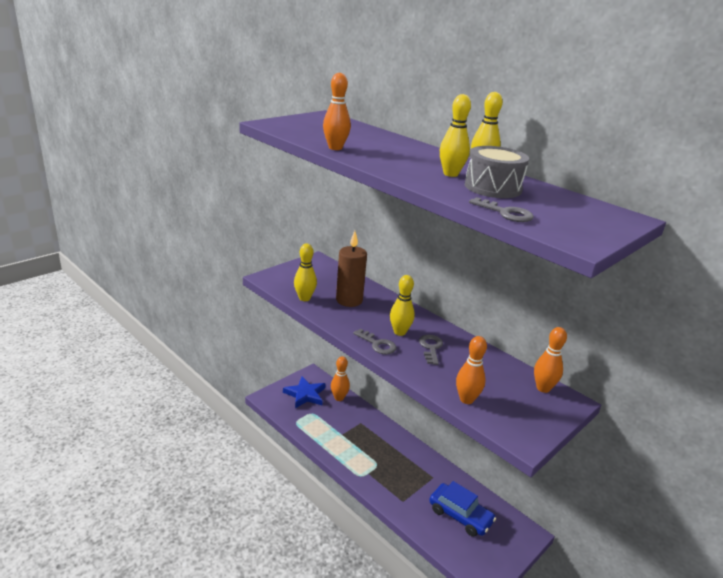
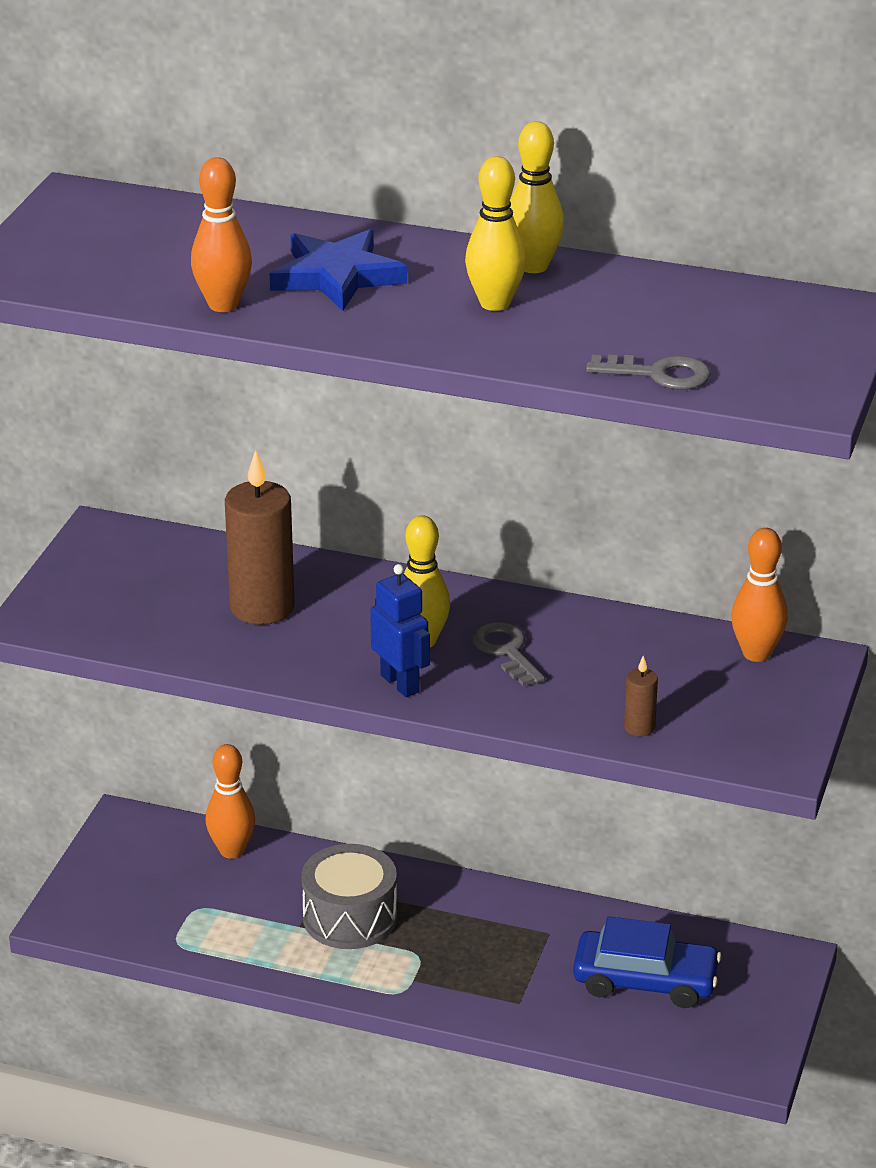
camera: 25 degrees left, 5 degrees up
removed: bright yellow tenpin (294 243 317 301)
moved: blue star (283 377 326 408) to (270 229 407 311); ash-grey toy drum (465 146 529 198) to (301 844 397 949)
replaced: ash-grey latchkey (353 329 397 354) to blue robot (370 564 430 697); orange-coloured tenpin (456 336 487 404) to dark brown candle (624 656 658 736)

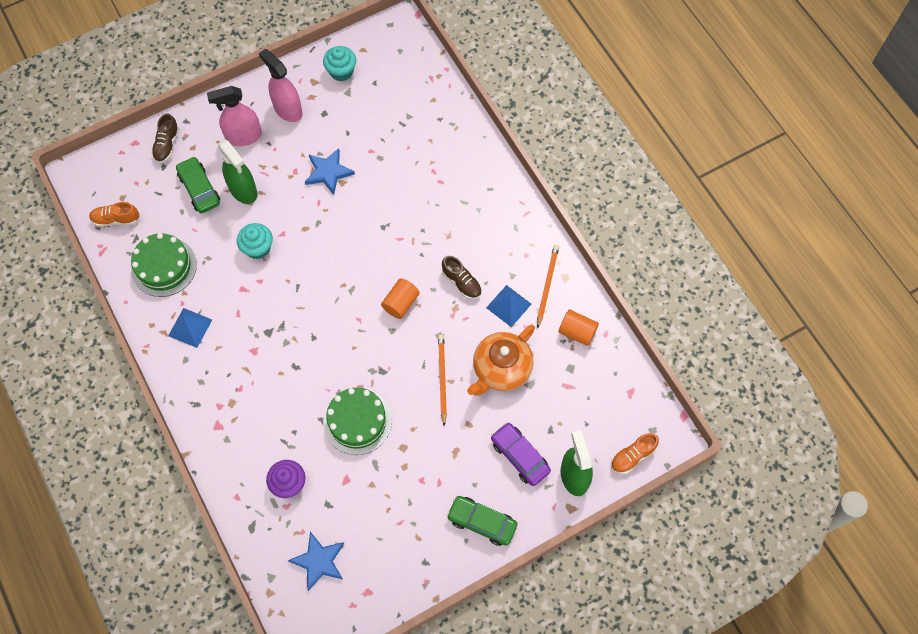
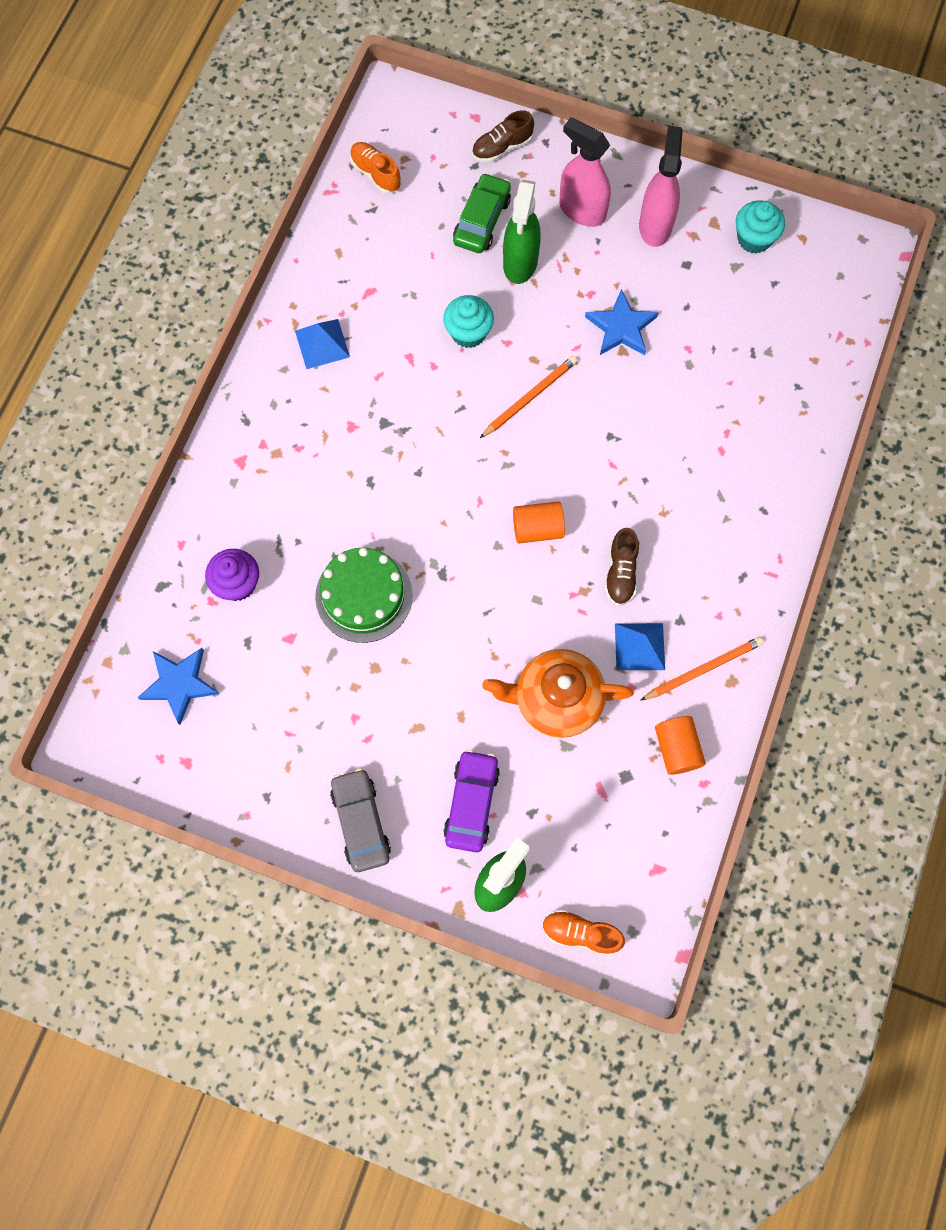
camera: 50 degrees right, 5 degrees up
removed: green gateau (131 233 197 297)
moved: orange-coloured wooden pencil (438 335 447 426) to (480 356 577 438)
recoloured: green automobile (447 496 518 546) to ash-grey automobile (330 768 391 872)

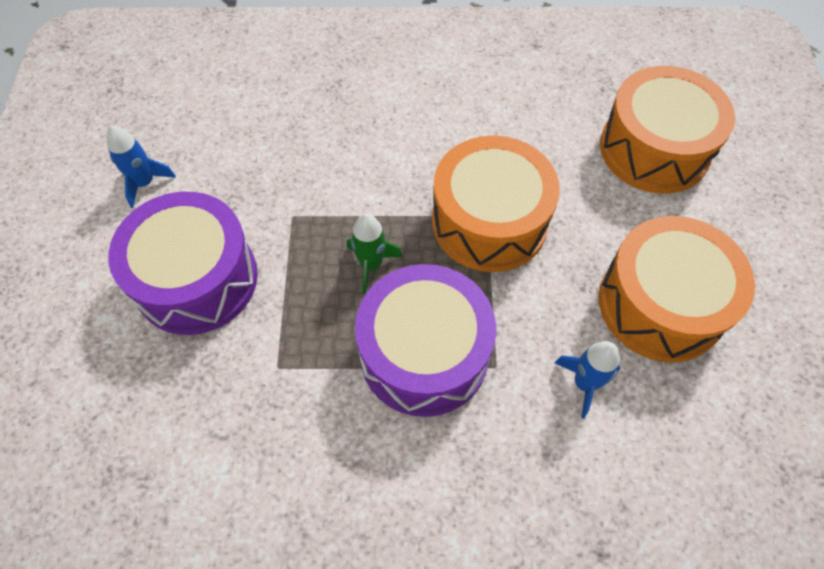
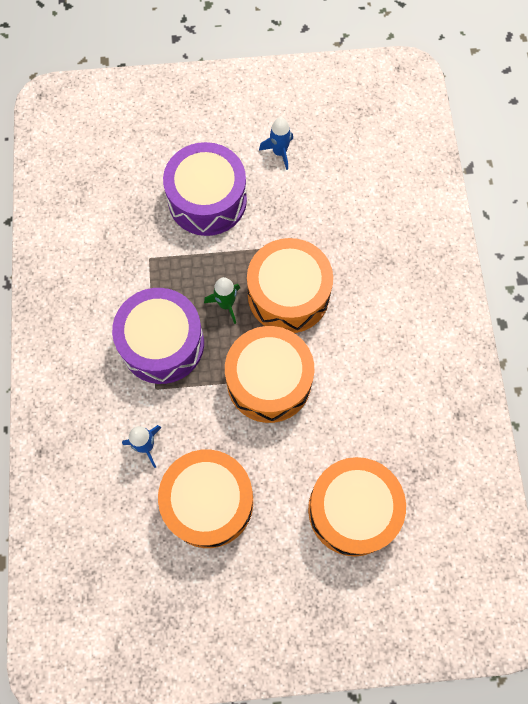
camera: 85 degrees right, 10 degrees up
added: orange-coloured toy drum (247 238 333 333)

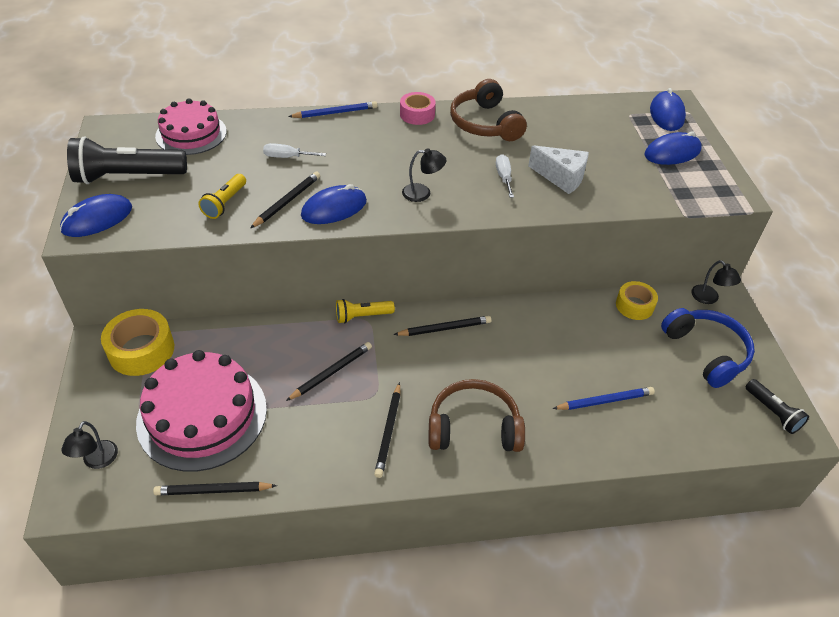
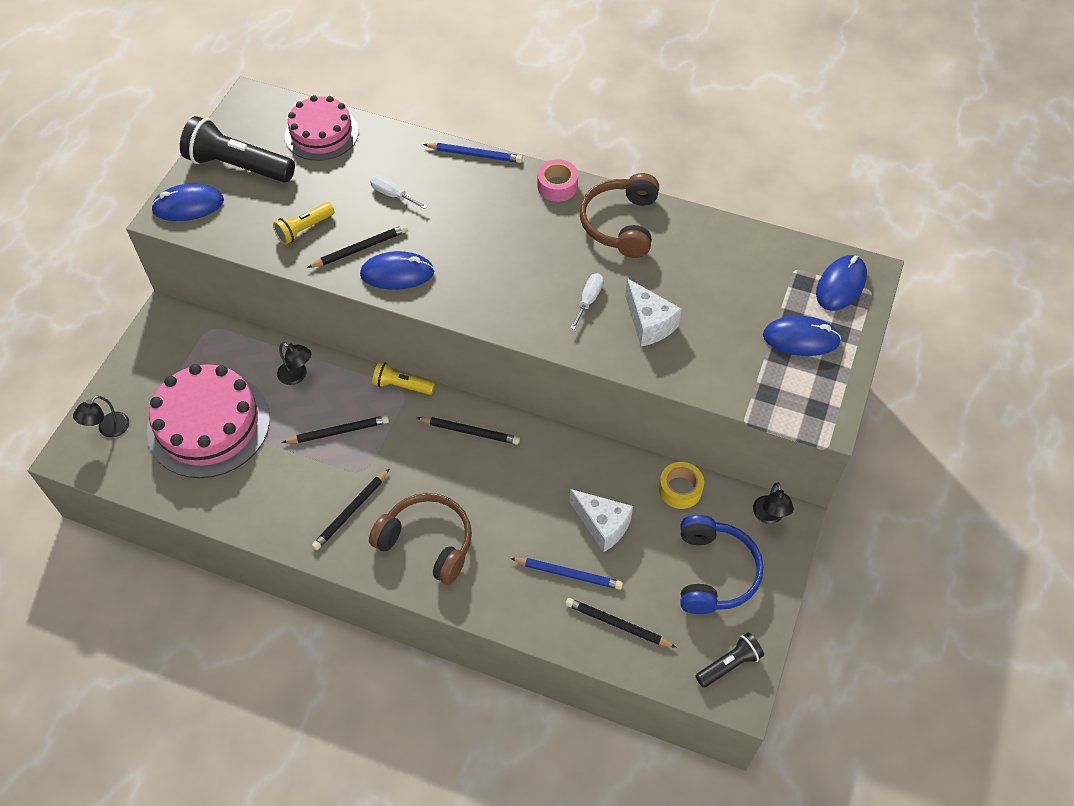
camera: 30 degrees right, 10 degrees up
removed: bright yellow roll of tape (101 309 174 376)
added: white cheese wedge (570 489 633 552)
moved: jet-black wooden pencil (153 482 277 495) to (565 598 677 648); jet-black lamp (402 148 447 202) to (277 343 311 385)
turned: jet-black torch (745 379 809 434) = (696 632 764 688) 120 degrees counterclockwise

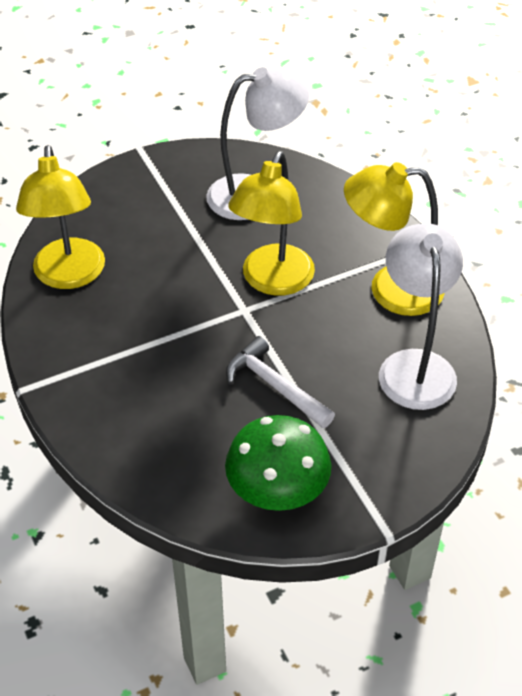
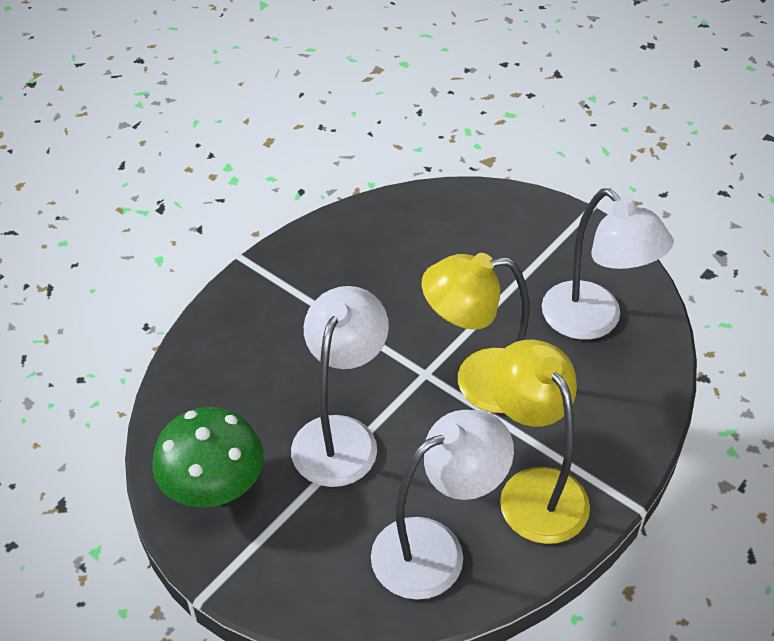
camera: 65 degrees right, 0 degrees up
removed: bright yellow lamp (16 145 105 289)
replaced: white hammer (226 336 335 428) to white lamp (291 286 389 487)

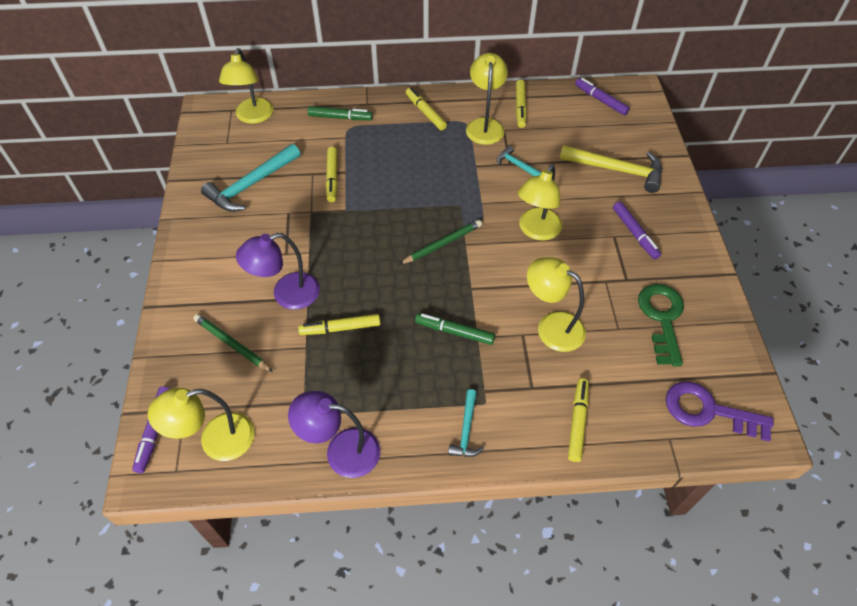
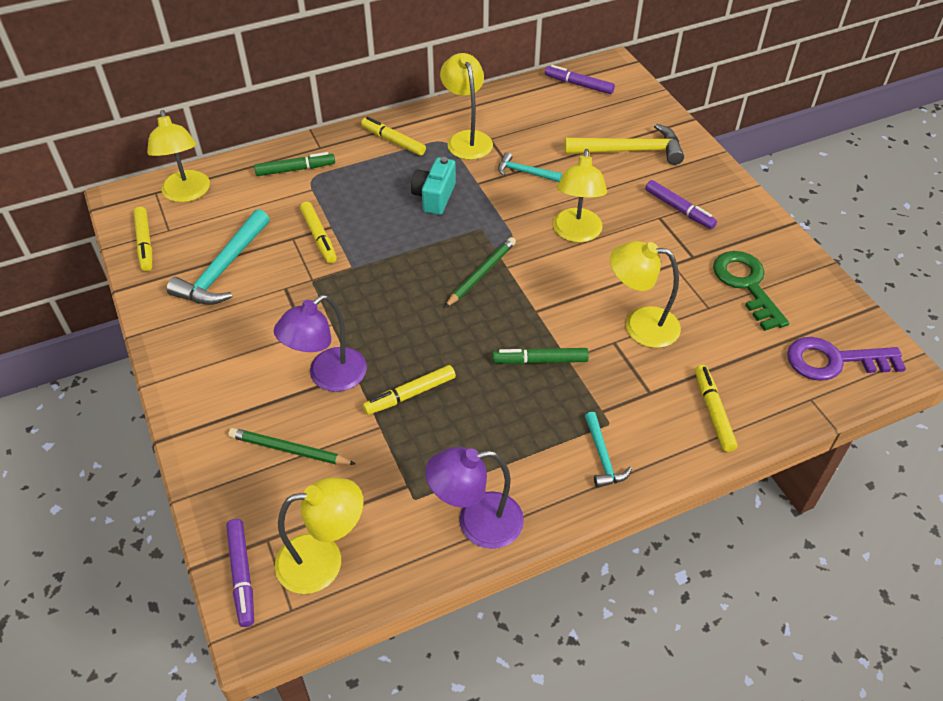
camera: 20 degrees left, 5 degrees down
added: aqua camera (411 157 456 215)
moved: bright yellow marker (516 80 527 128) to (134 207 152 271)
turned: bright yellow lamp (148 388 255 461) = (275 478 364 594) 150 degrees counterclockwise

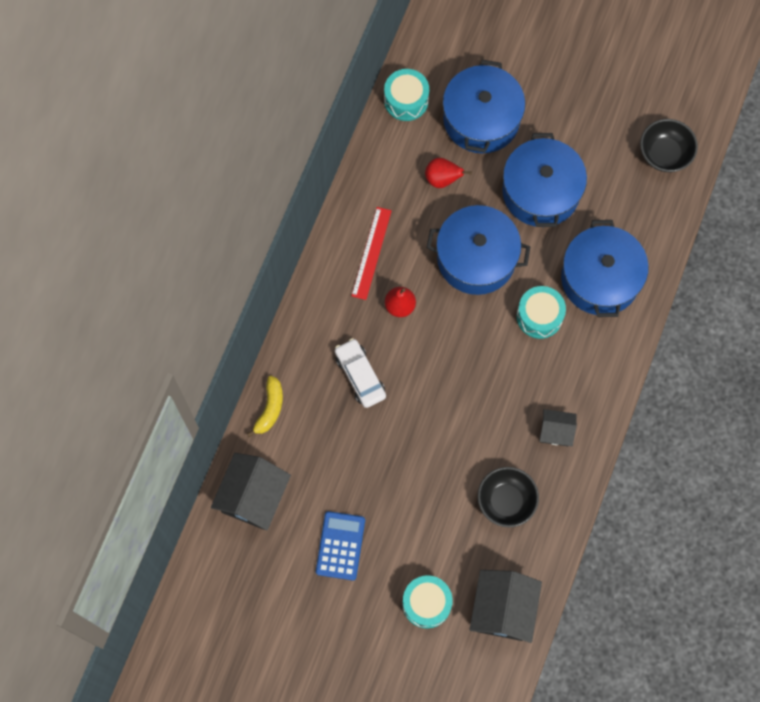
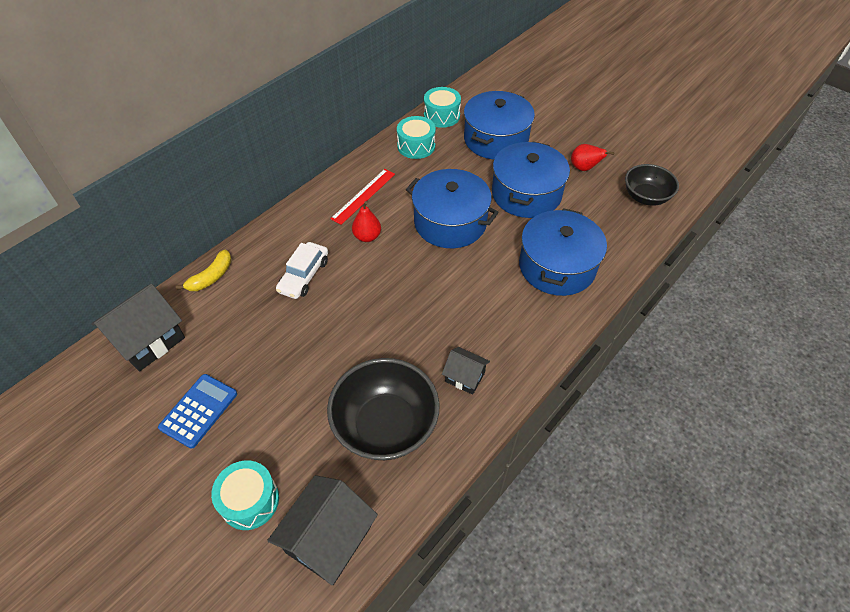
camera: 20 degrees right, 20 degrees down
moved: red pear (425 158 472 188) to (571 144 614 171); aqua toy drum (517 286 566 339) to (397 116 436 159)
turned: white automobile (335 338 386 408) = (276 242 328 299) 150 degrees counterclockwise
resized: jet-black bowl (478 467 539 527) = (327 358 440 460) x1.57

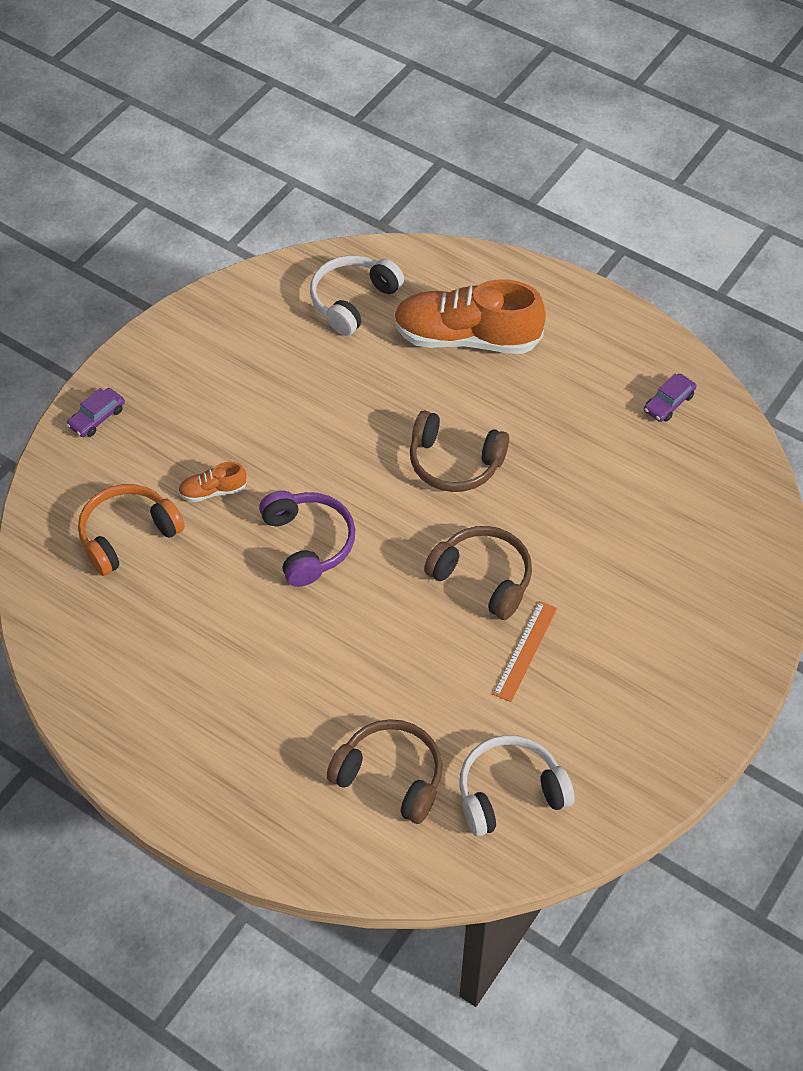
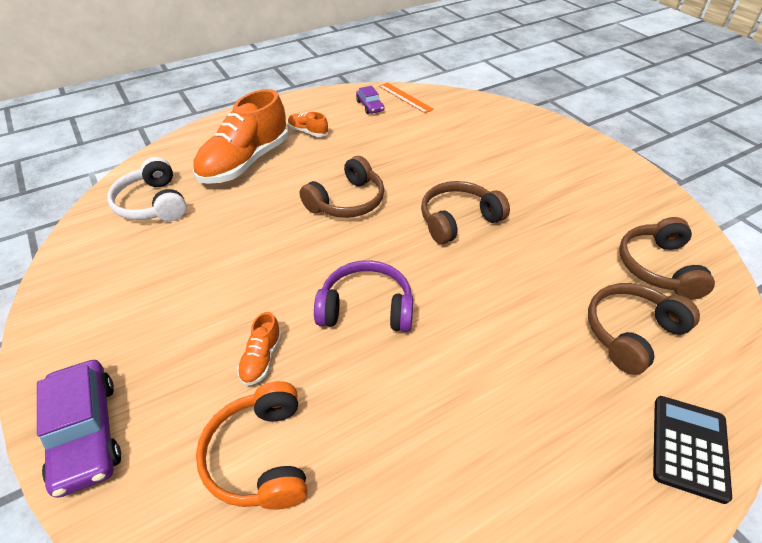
camera: 65 degrees left, 10 degrees down
added: orange-coloured lace-up shoe (288 112 328 137); jet-black adding machine (653 396 732 504)
moved: orange-coloured straightedge (493 601 557 702) to (379 82 434 113)
recoloured: white headset (459 735 575 837) to dark brown headset (619 217 715 300)
resized: purple automobile (67 388 125 437) = (37 360 121 498) x1.84

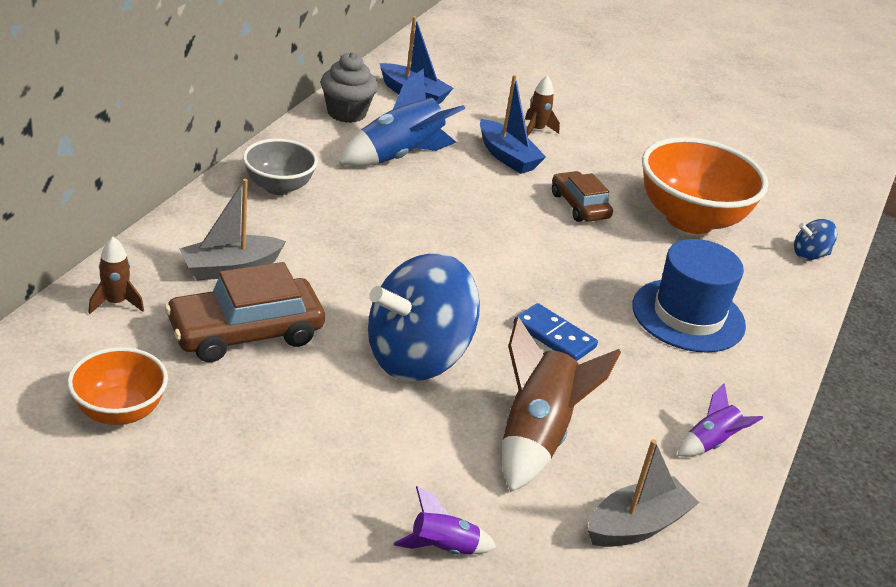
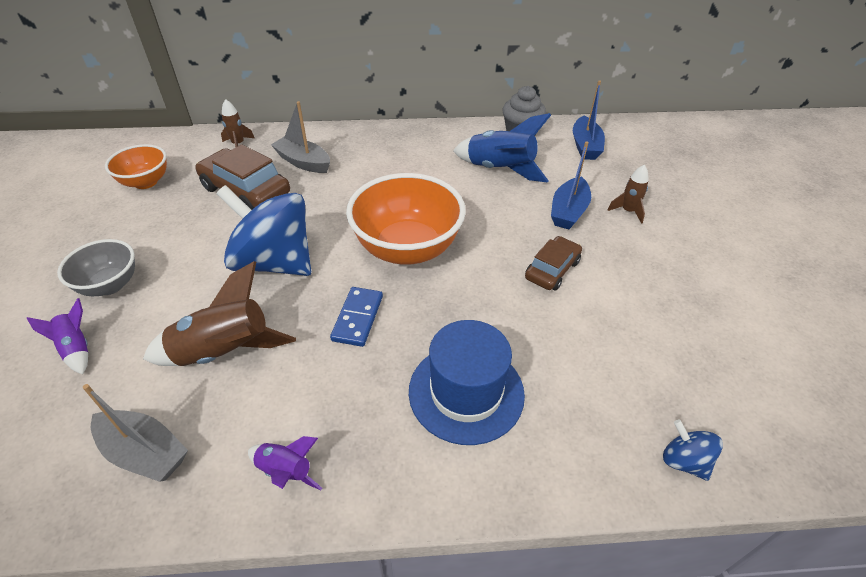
camera: 65 degrees right, 10 degrees up
moved: ash-grey bowl (243 139 318 195) to (57 239 135 296); orange-coloured bowl (642 137 768 234) to (346 173 466 265)

